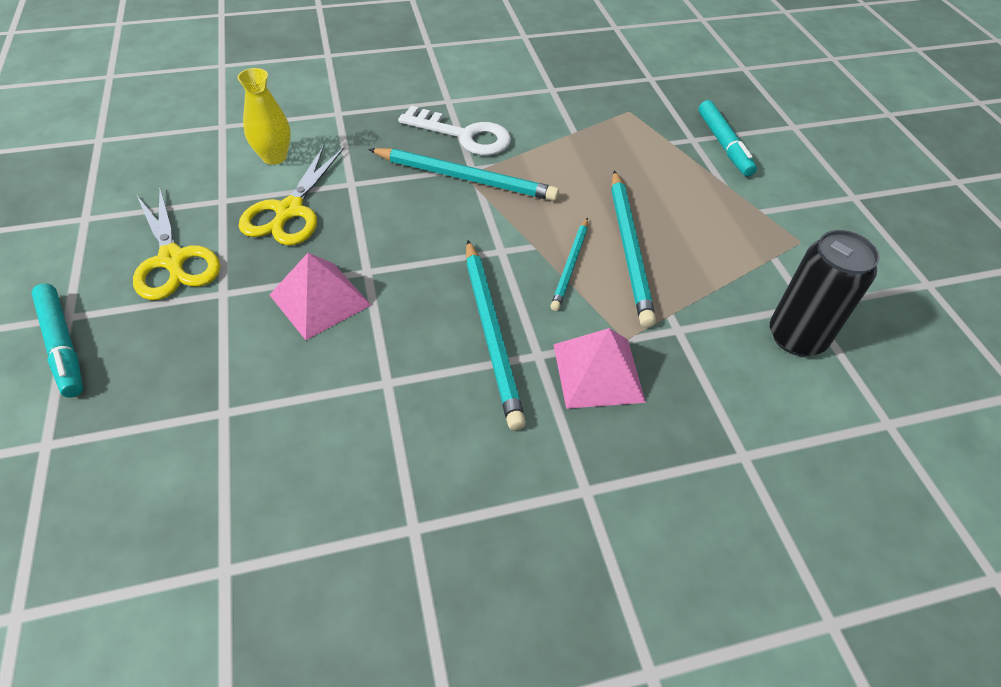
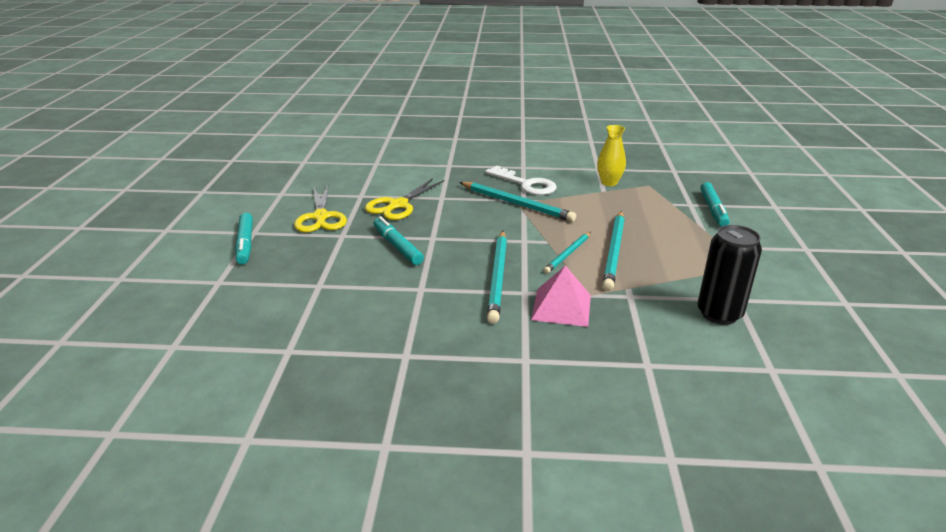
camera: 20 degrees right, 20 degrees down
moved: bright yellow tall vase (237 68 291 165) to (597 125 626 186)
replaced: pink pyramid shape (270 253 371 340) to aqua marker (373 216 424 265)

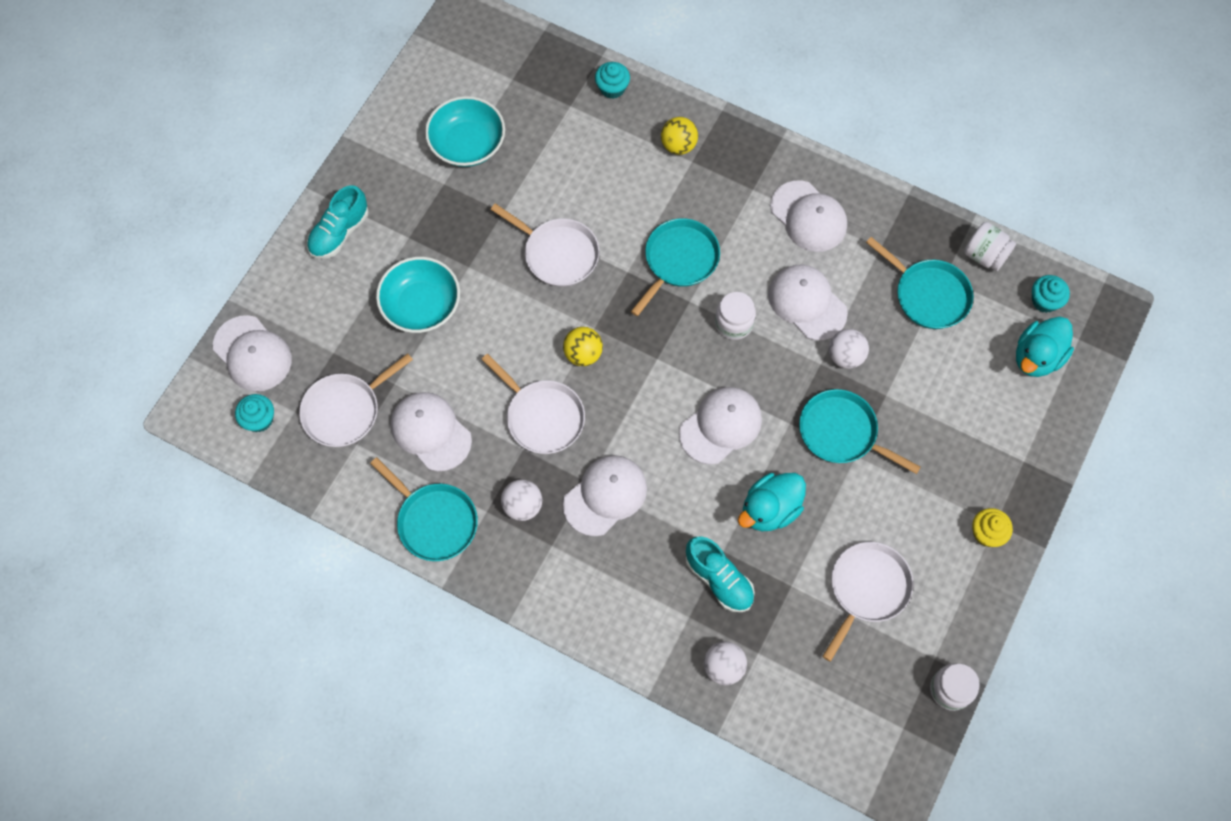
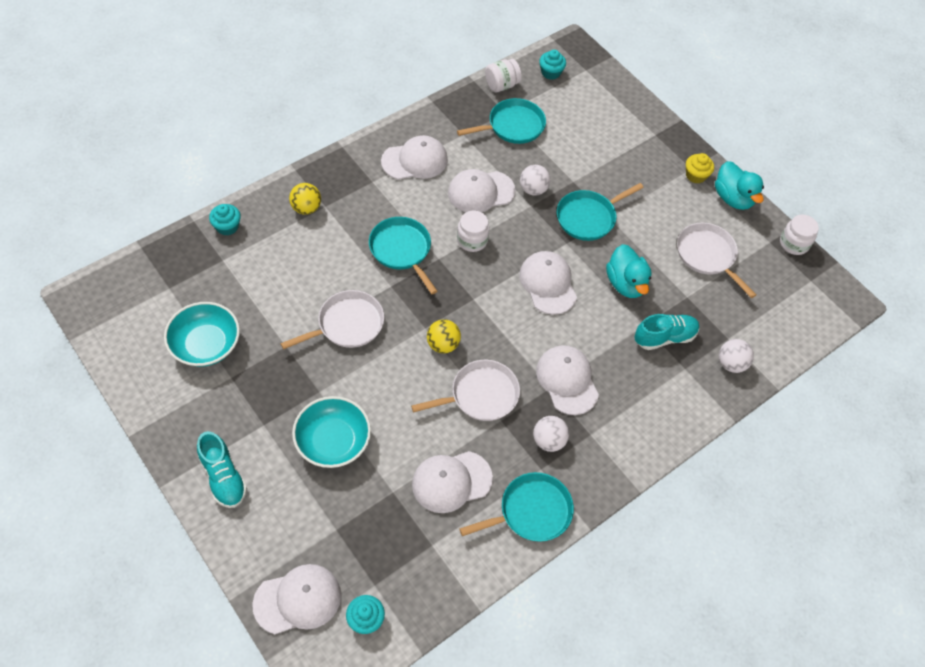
camera: 70 degrees left, 10 degrees down
removed: white pan (299 353 413 447)
moved: aqua rubber duck (1016 317 1074 377) to (715 161 764 210)

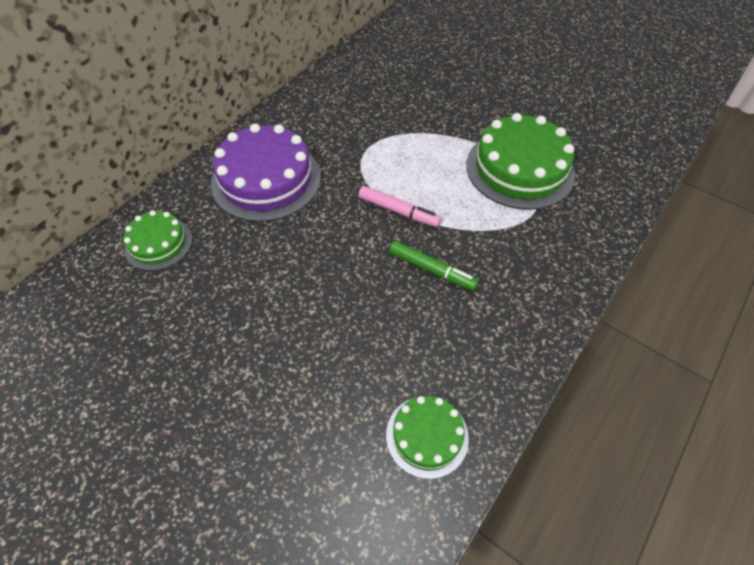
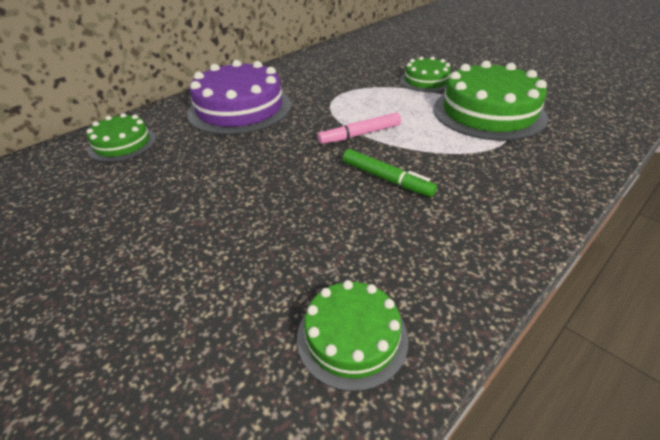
camera: 10 degrees right, 15 degrees down
added: green gateau (400 56 451 92)
turned: pink marker (358 186 441 227) = (317 112 401 144) 120 degrees clockwise

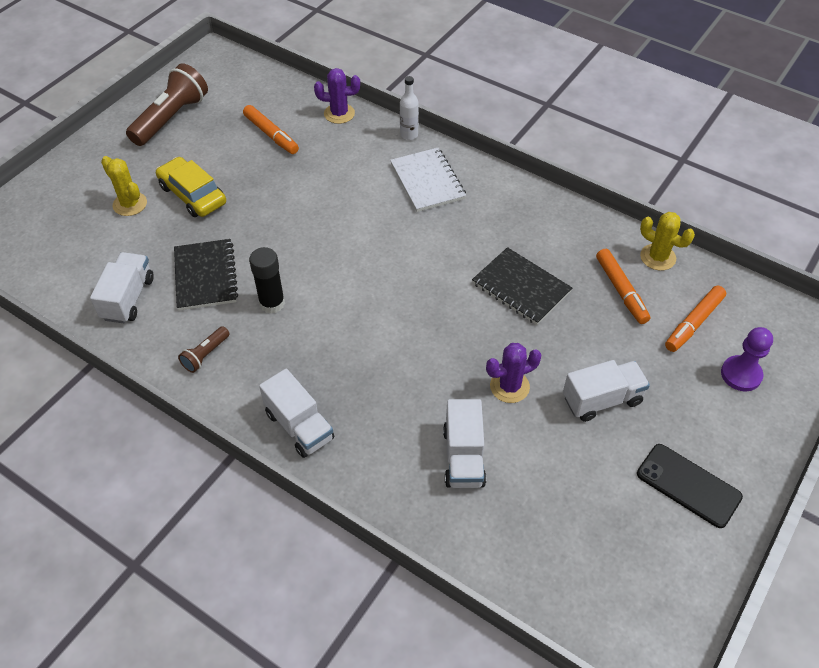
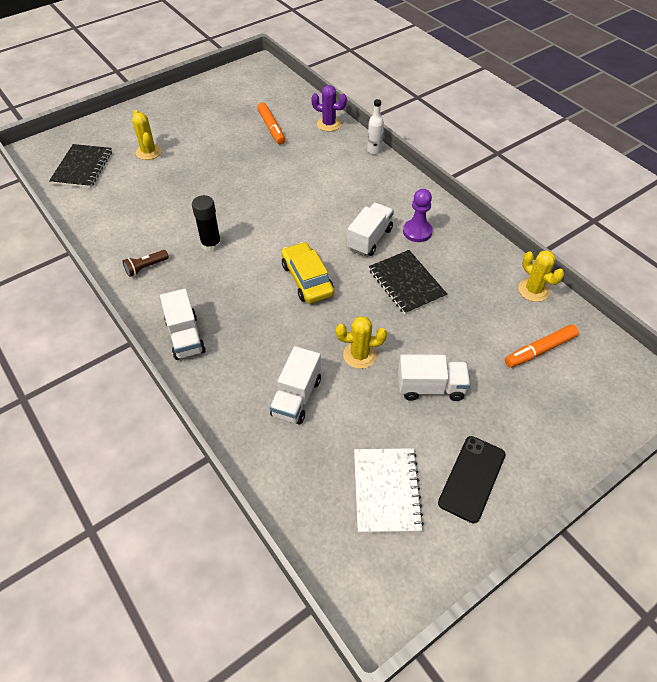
camera: 20 degrees right, 0 degrees up
removed: dark brown torch (126 63 208 146); orange-coloured marker (596 249 650 324)
moved: white toy truck (90 252 154 323) to (347 203 394 256); bright yellow automobile (156 157 226 217) to (281 242 334 304); jet-black exercise book (174 239 238 311) to (49 144 112 188); white exercise book (390 148 466 212) to (354 448 424 533); purple game pawn (721 327 773 391) to (403 189 433 242)
recoloured: purple prickly plant (486 343 542 403) to bright yellow prickly plant (336 316 387 369)
turned: jet-black mobile phone (637 444 743 528) = (438 436 506 523) 60 degrees clockwise

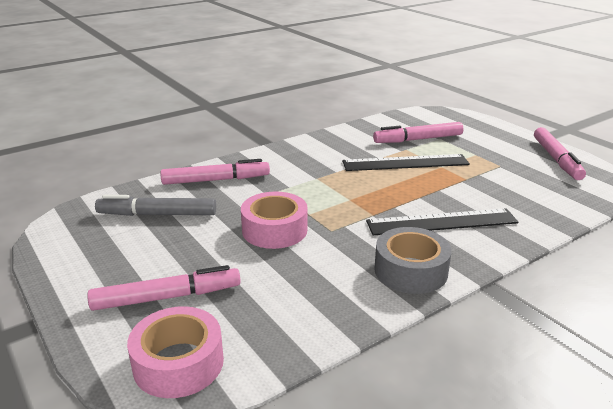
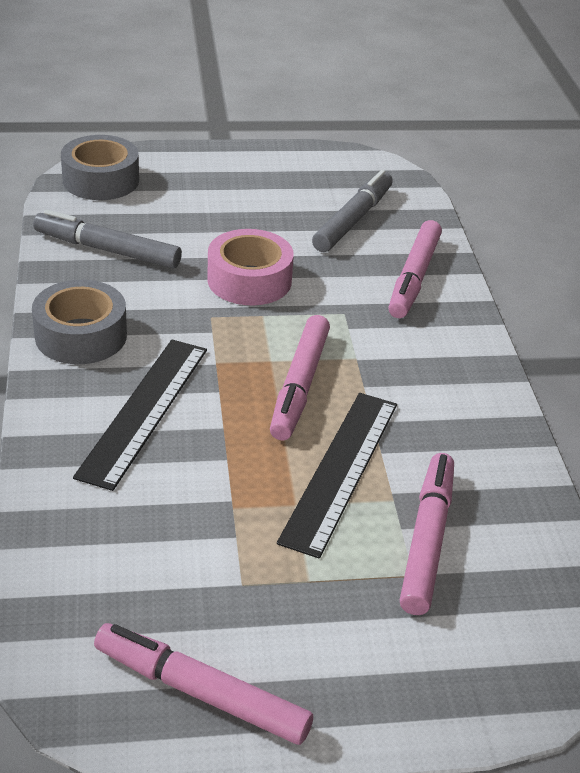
camera: 115 degrees right, 10 degrees up
added: ash-grey marker (33 209 182 268)
moved: pink marker (87 265 241 311) to (270 315 330 440)
recoloured: pink roll of tape (127 306 224 398) to ash-grey roll of tape (61 135 139 200)

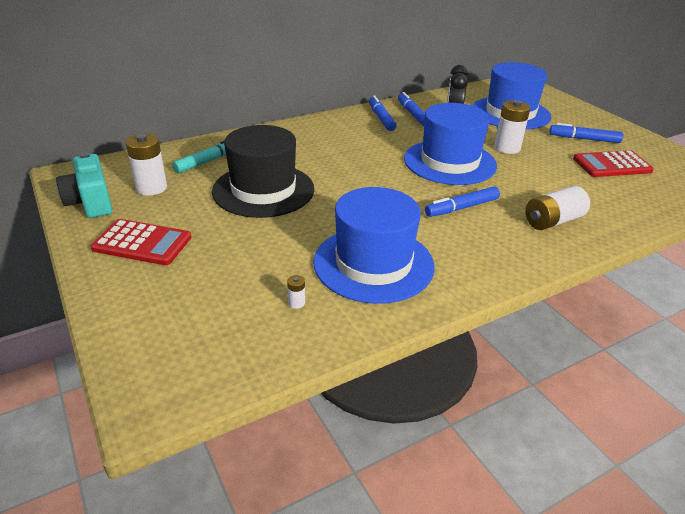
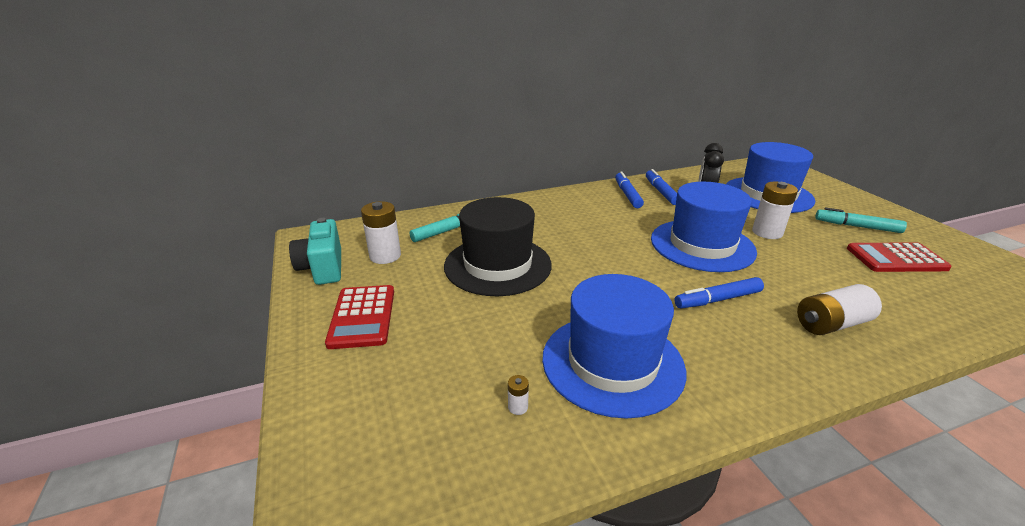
camera: 10 degrees right, 5 degrees down
recoloured: blue marker (550 123 623 143) to aqua marker (815 207 907 233)
turned: red adding machine (91 219 192 265) = (325 285 394 349) 60 degrees clockwise

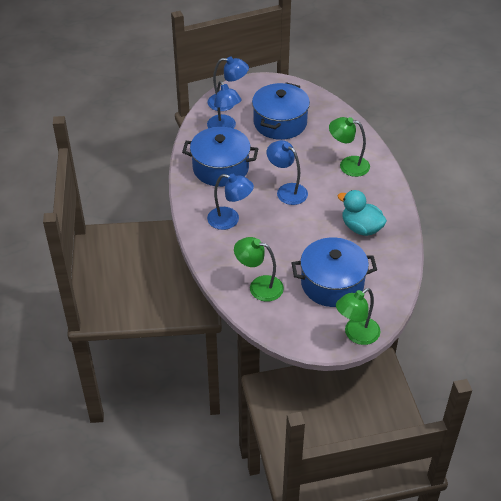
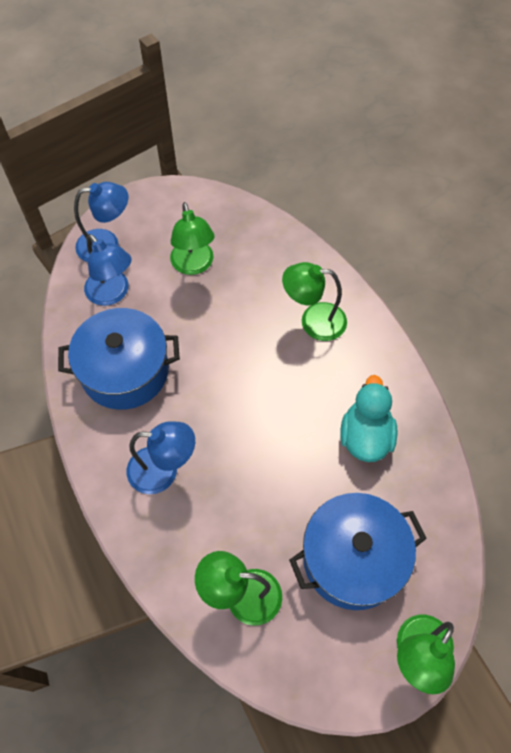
camera: 15 degrees left, 15 degrees up
removed: blue lamp (267 140 308 205)
replaced: blue stockpot (252 82 310 140) to green lamp (170 202 215 275)
turned: aqua rubber duck (338 190 387 236) = (341 375 398 462) 75 degrees clockwise

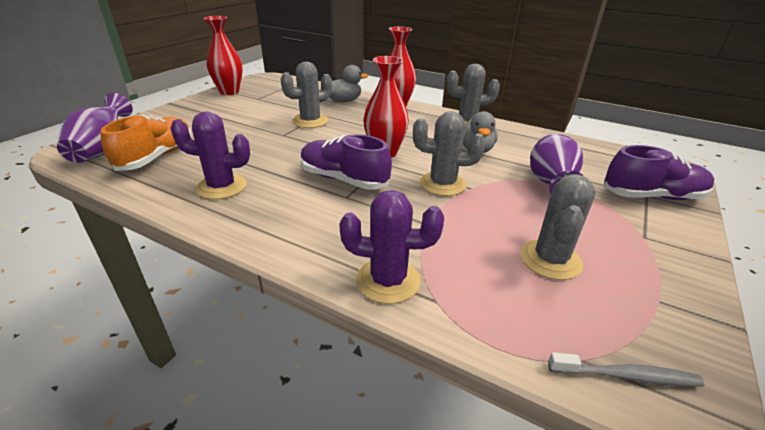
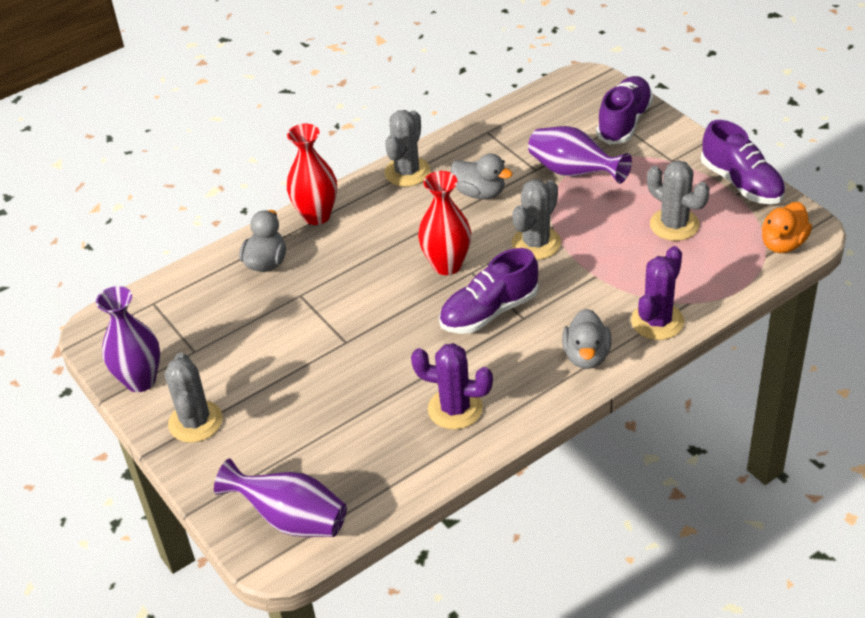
camera: 60 degrees left, 10 degrees up
removed: orange-coloured lace-up shoe (101 114 192 171)
added: ash-grey rubber duck (562 309 612 369); purple lace-up shoe (701 120 786 204)
moved: ash-grey prickly plant (281 62 332 128) to (165 353 223 443)
replaced: ash-grey toothbrush (548 352 704 387) to orange-coloured rubber duck (762 202 812 253)
recoloured: red tall vase (204 16 243 95) to purple tall vase (96 286 160 392)
turned: purple prickly plant (171 112 250 199) = (411 343 493 429) 75 degrees clockwise

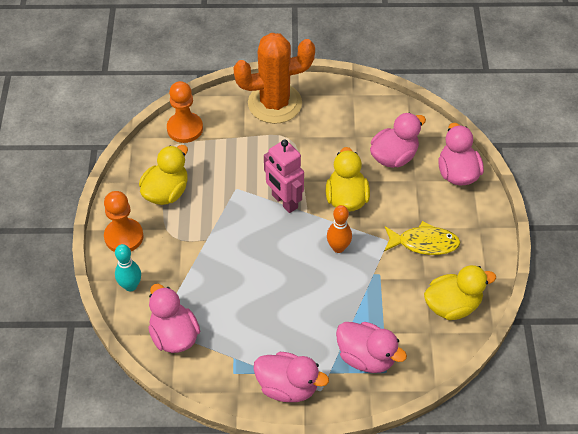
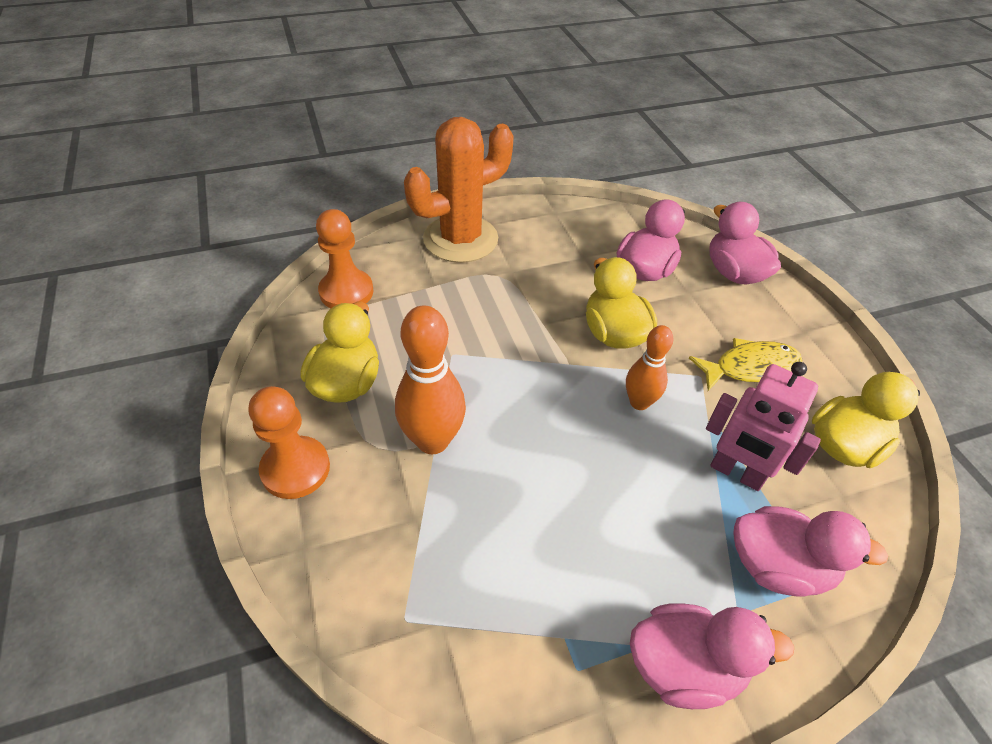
camera: 20 degrees left, 5 degrees down
removed: aqua tenpin (115 244 141 291); pink rubber duck (148 284 200 353)
added: orange-coloured tenpin (395 305 466 454)
moved: pink robot (264 139 304 213) to (706 362 821 491)

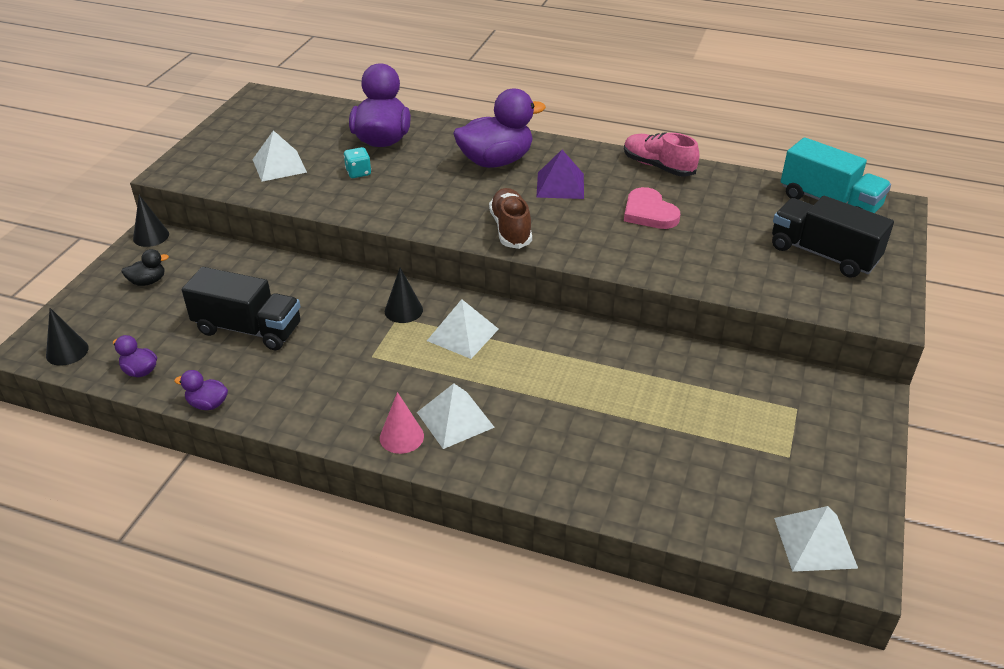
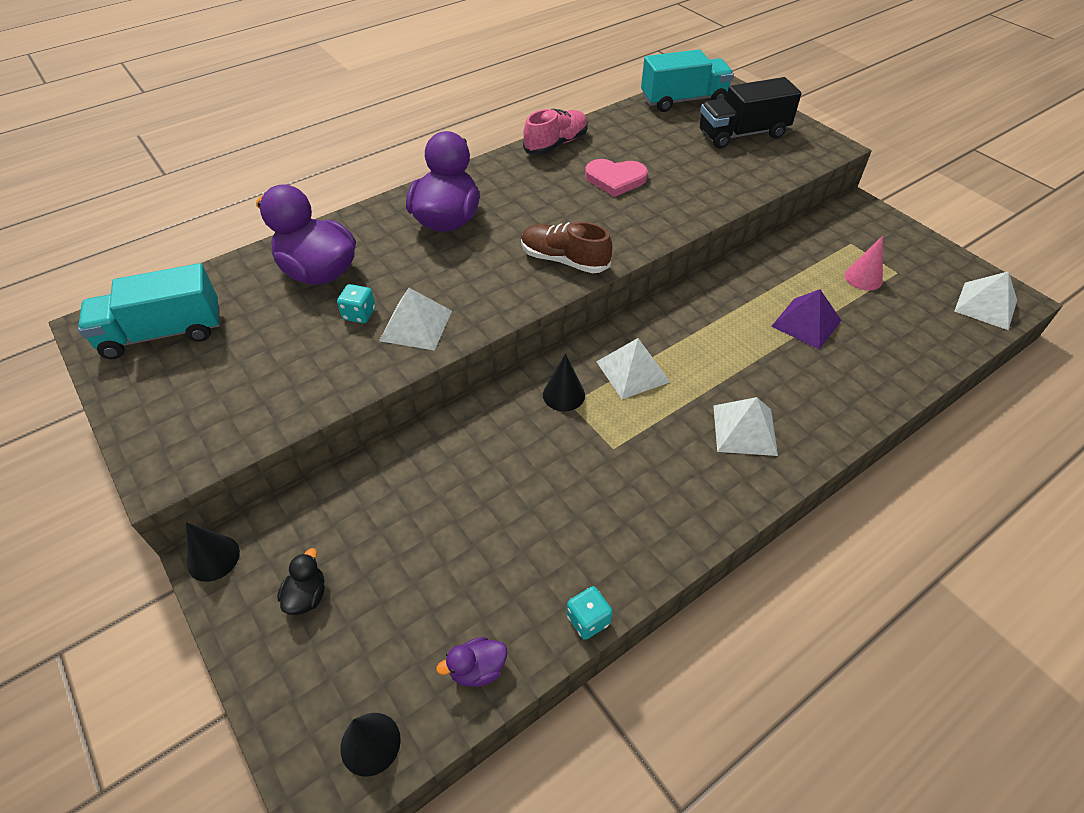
camera: 55 degrees left, 10 degrees up
removed: jet-black toy truck (182 267 301 350)
added: aqua toy truck (78 263 220 359)
moved: white pyramid shape (252 130 307 182) to (379 288 452 351); pink cone shape (380 392 424 454) to (845 236 883 291); purple pyramid shape (536 150 584 199) to (771 289 841 350)
replaced: purple rubber duck (174 370 228 410) to aqua game die (566 586 613 640)
turned: pink lace-up shoe (624 132 699 177) = (523 109 588 155) 150 degrees clockwise

